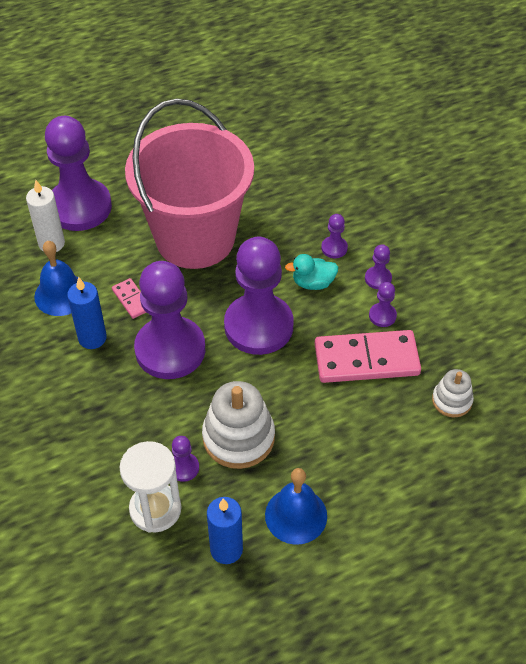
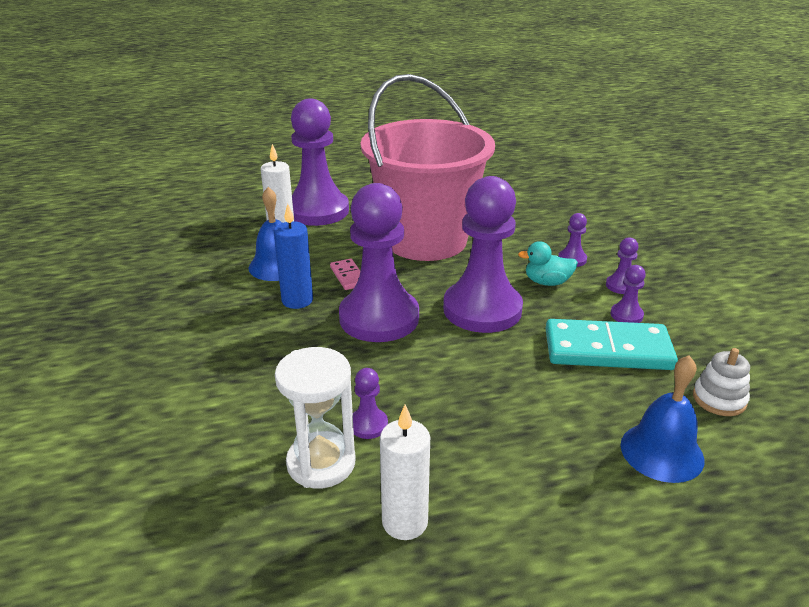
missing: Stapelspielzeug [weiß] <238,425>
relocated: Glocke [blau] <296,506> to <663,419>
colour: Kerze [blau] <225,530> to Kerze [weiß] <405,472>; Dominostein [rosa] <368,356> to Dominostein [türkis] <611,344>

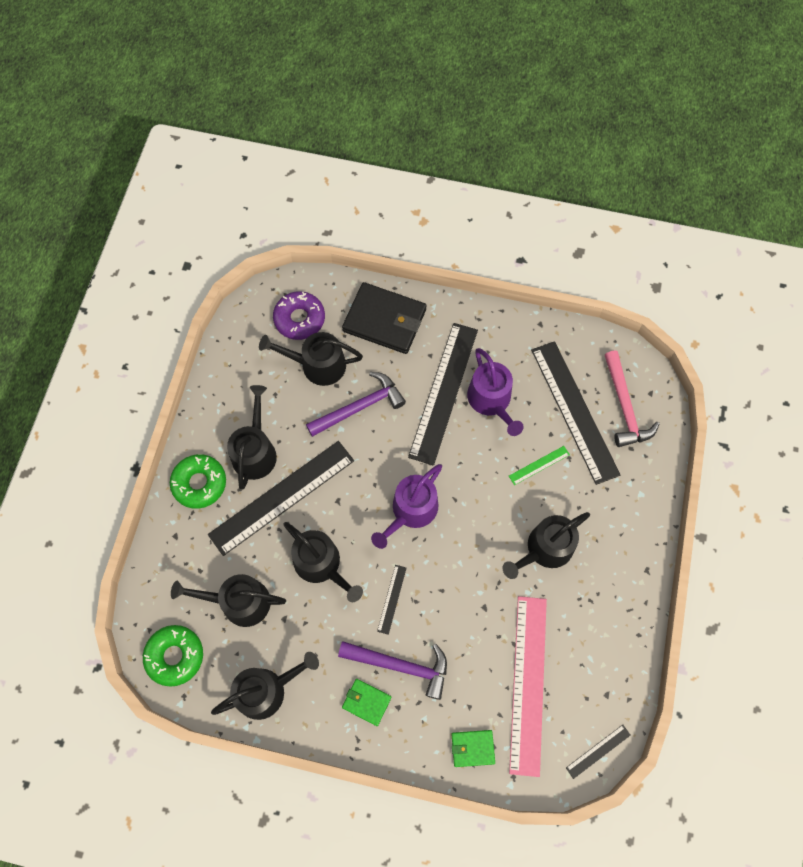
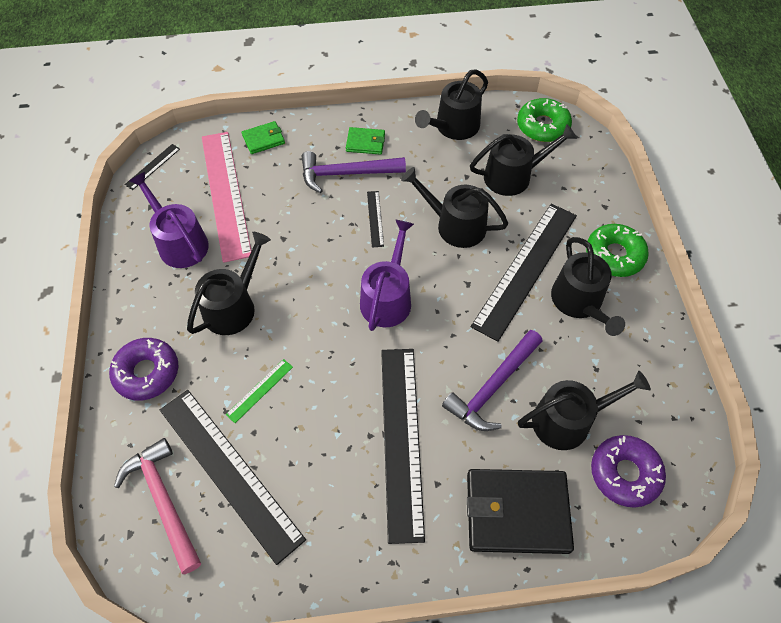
appeared: Donut [lila] <143,369>
relocated: Gießkanne [lila] <495,392> to <169,220>

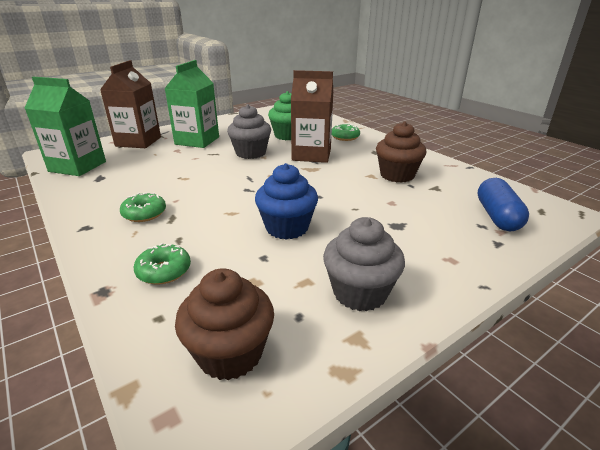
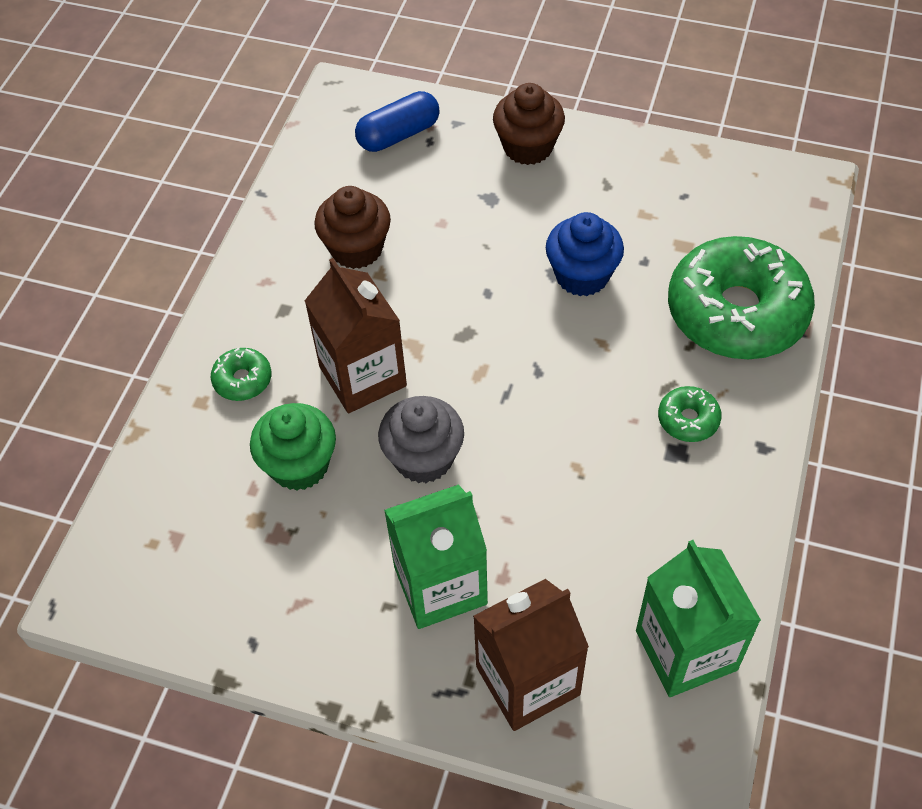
missing: Muffin [grau] <364,264>
relocated: Muffin [braun] <224,324> to <529,124>
size: Donut [grün] <162,264> = <741,297> x2.41

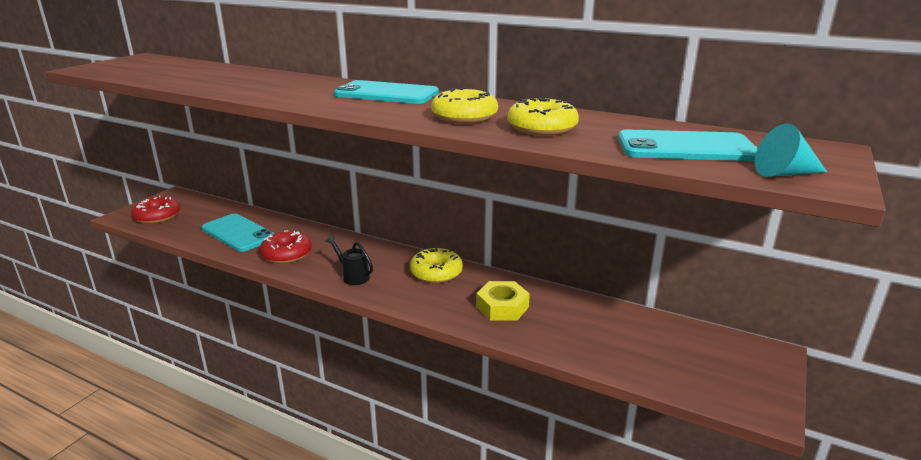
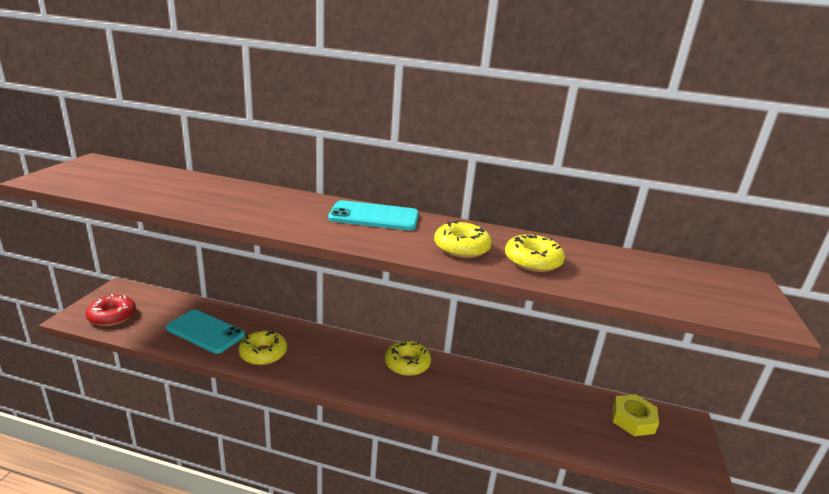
missing: Gießkanne [schwarz] <349,260>; Handy [türkis] <688,145>; Kegel [türkis] <791,150>
relocated: Sechskantmutter [gelb] <503,301> to <635,415>
colour: Donut [rot] <286,247> to Donut [gelb] <263,347>

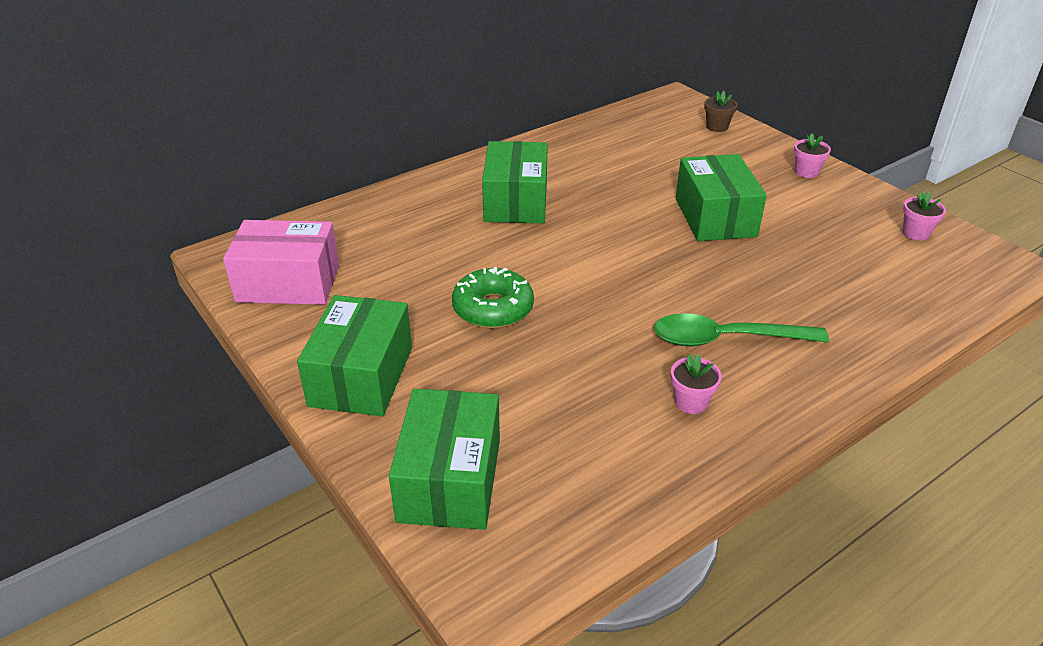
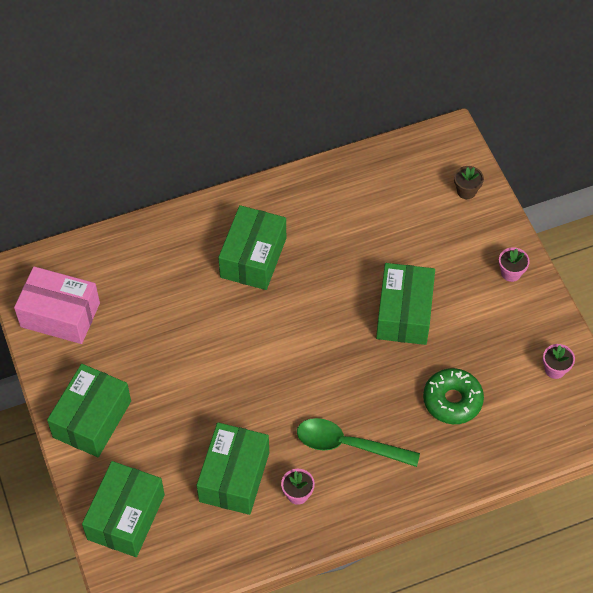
appeared: Schachtel [grün] <233,468>
relocated: Donut [grün] <493,298> to <453,396>

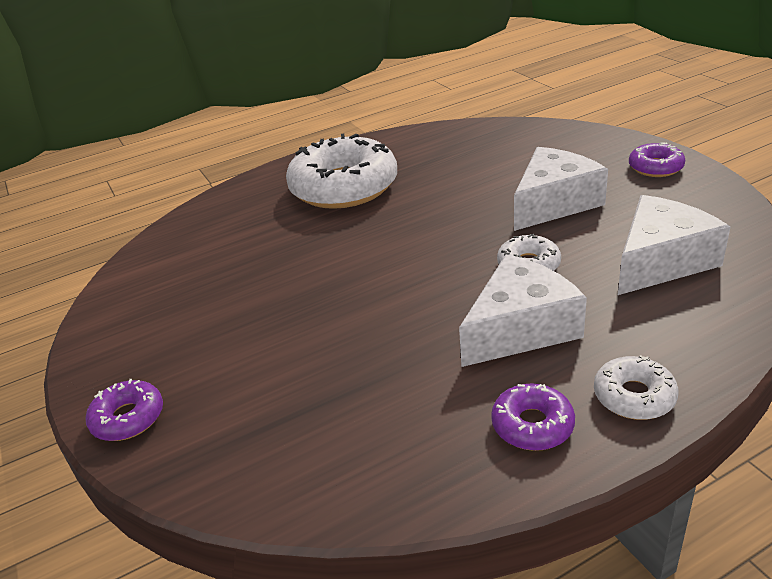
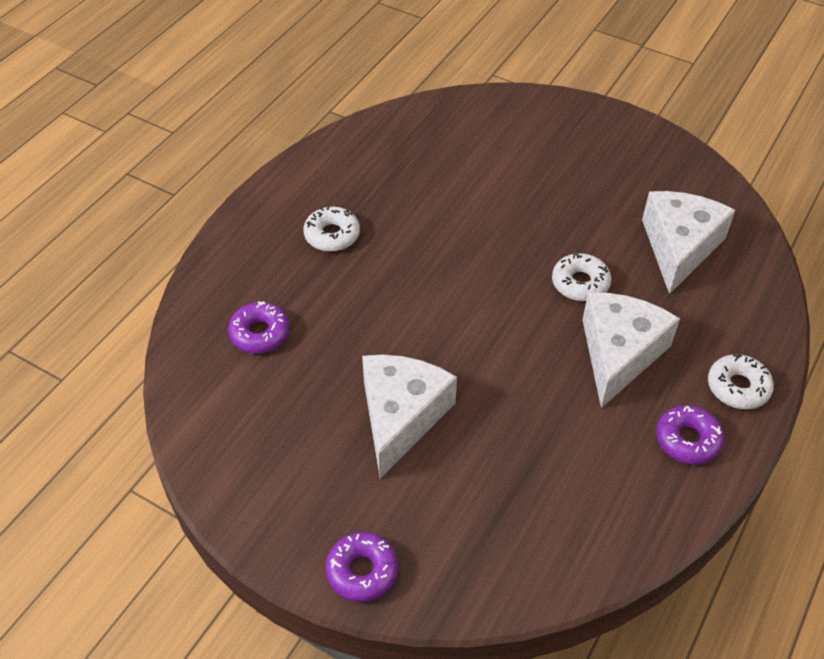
relocated: Käse [weiß] <561,189> to <409,417>; Donut [lila] <657,159> to <259,327>
size: Donut [weiß] <341,171> = <332,229> x0.46

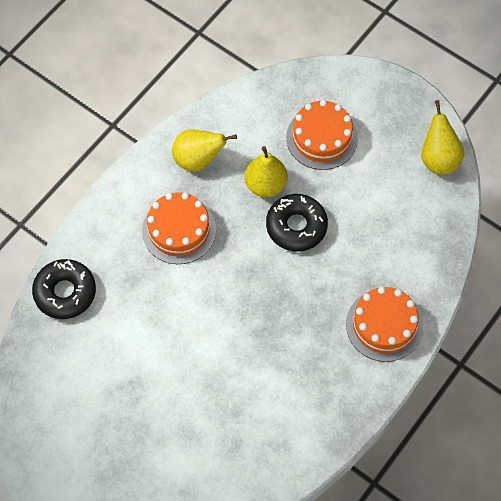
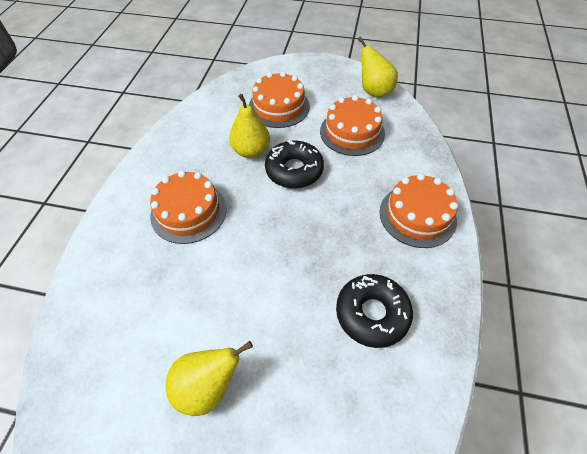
appeared: Kuchen [orange] <352,125>
relocated: Donut [schwarz] <64,289> to <374,311>; Birne [gelb] <204,151> to <209,378>

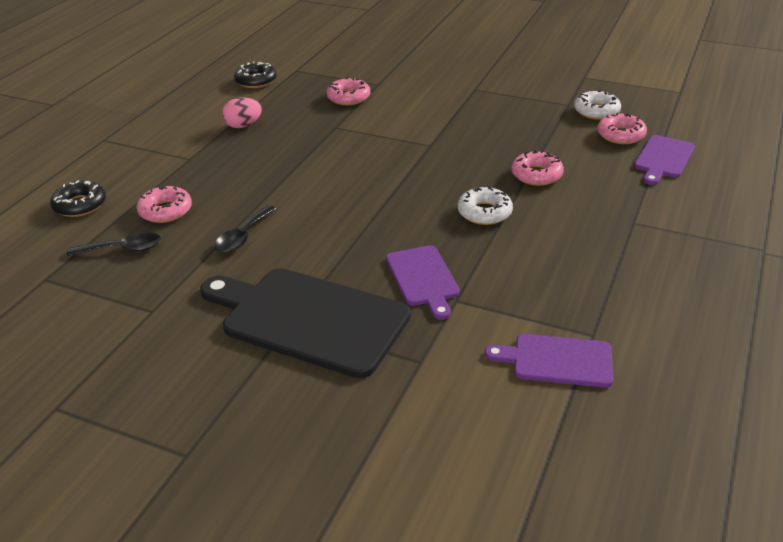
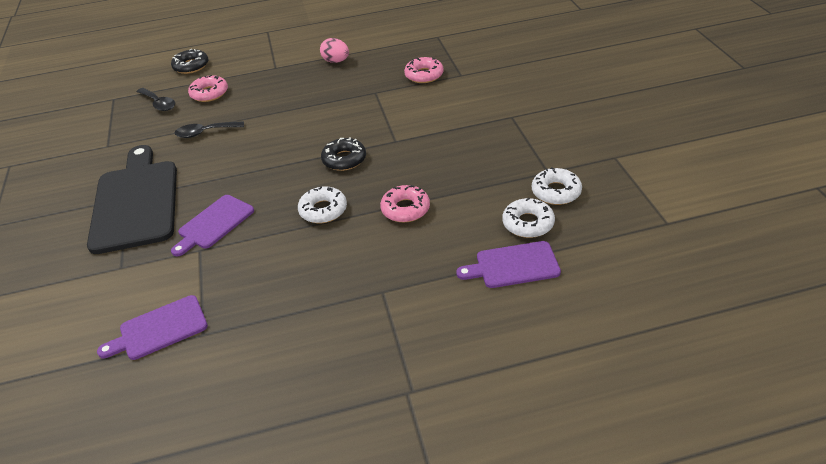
relocated: Donut [schwarz] <255,74> to <343,154>
colour: Donut [rosa] <622,128> to Donut [weiß] <529,218>
spun: Schneidebrett [lila] <549,361> = <152,327> 90 degrees counterclockwise

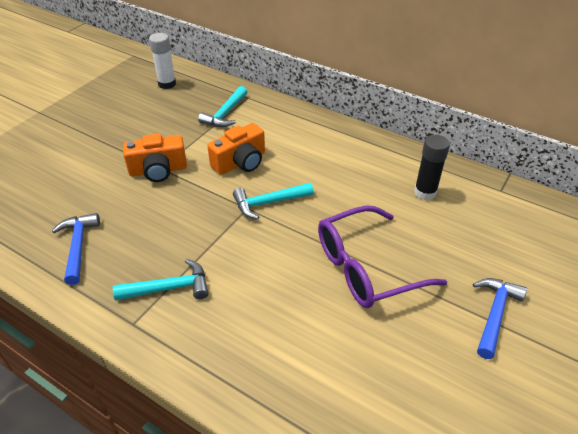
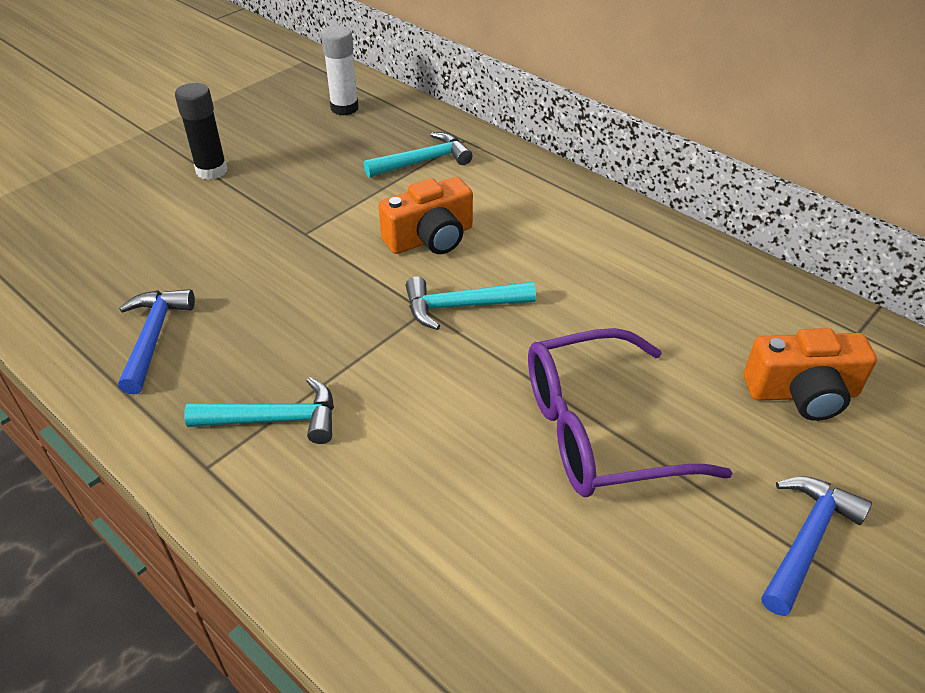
relocated: Kamera [orange] <155,158> to <810,374>; Klebestift [schwarz] <432,167> to <201,131>
spun: Hammer [türkis] <222,106> = <418,155> 150 degrees counterclockwise

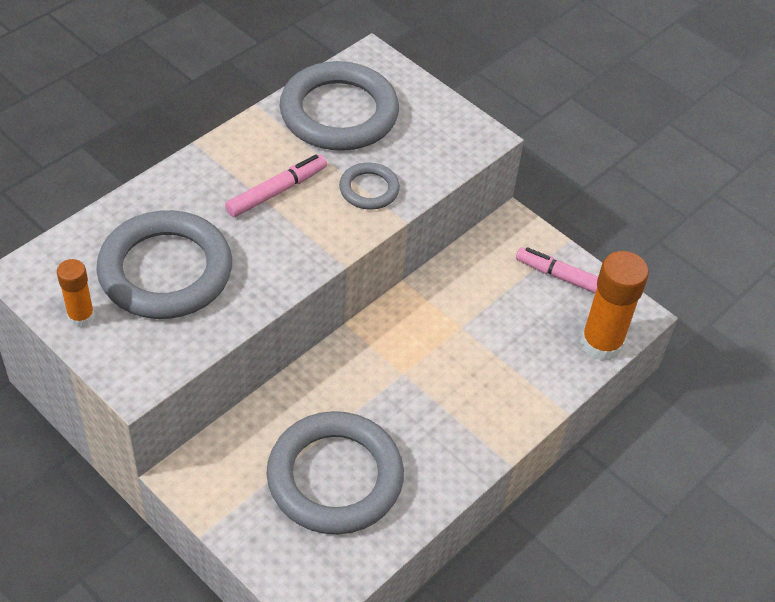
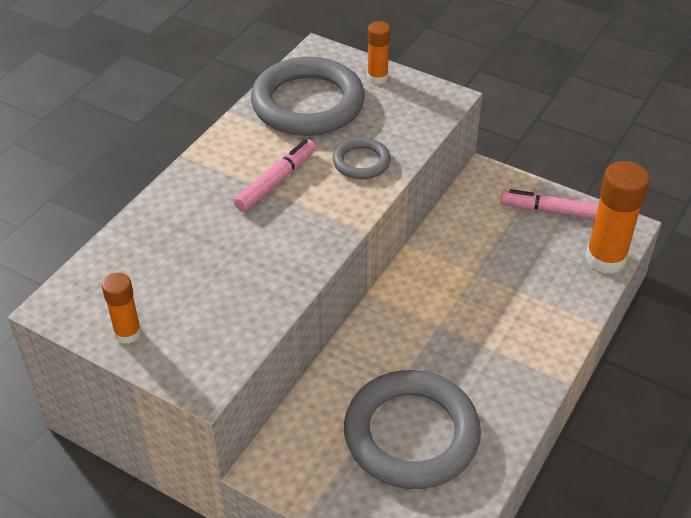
missing: Ring [grau] <164,264>
appeared: Klebestift [orange] <378,52>

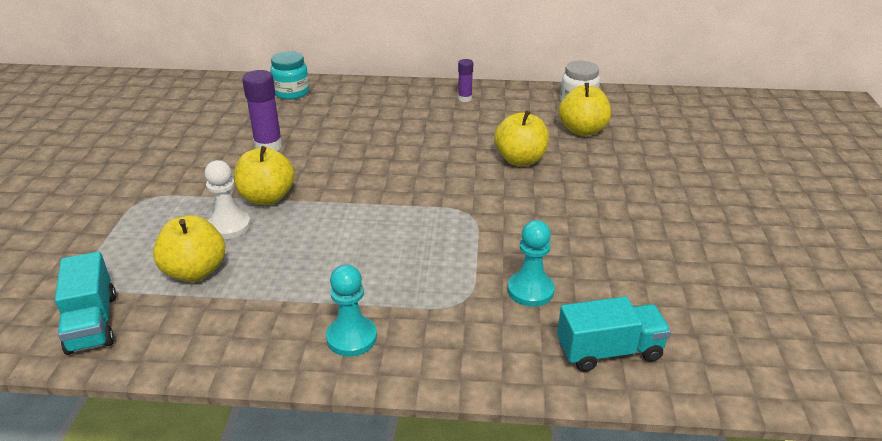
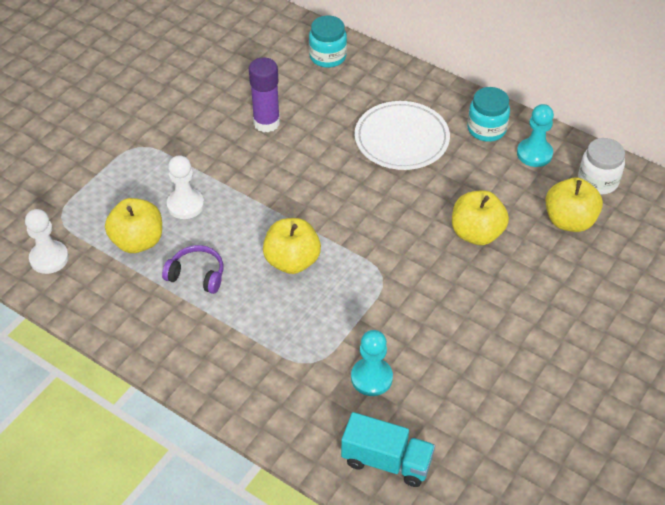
appeared: Kopfhörer [lila] <192,269>; Teller [weiß] <402,135>
relocated: Apfel [gelb] <264,175> to <292,246>; Bauer [türkis] <351,310> to <535,135>
exchanged: Lastwagen [türkis] <85,303> to Bauer [weiß] <47,241>; Klebestift [lila] <465,80> to Einmachglas [türkis] <488,114>

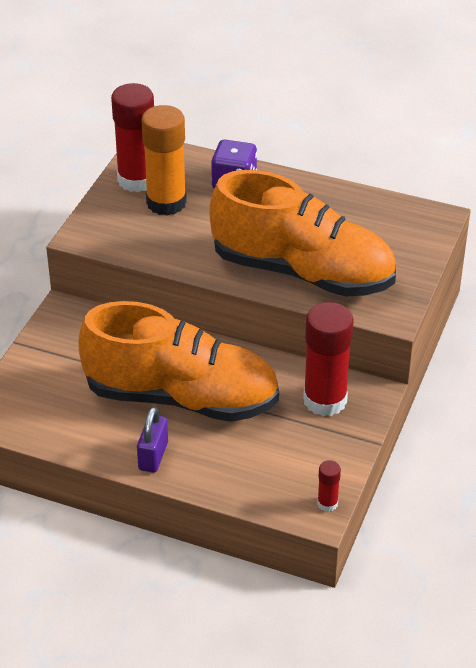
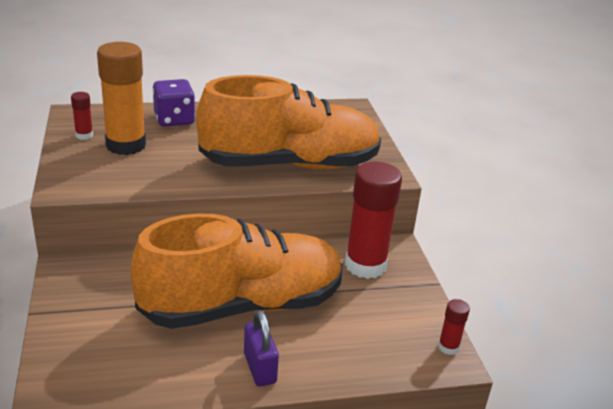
size: Klebestift [rot] <132,137> = <82,116> x0.44

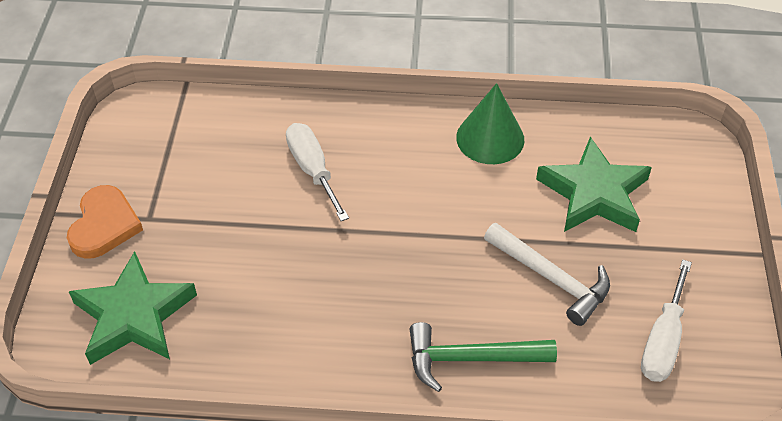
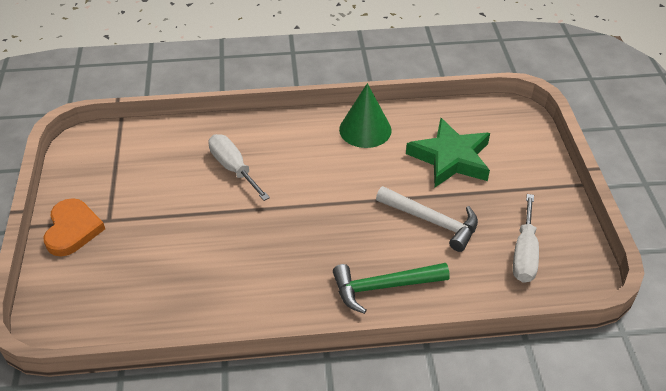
missing: Stern [grün] <133,308>

